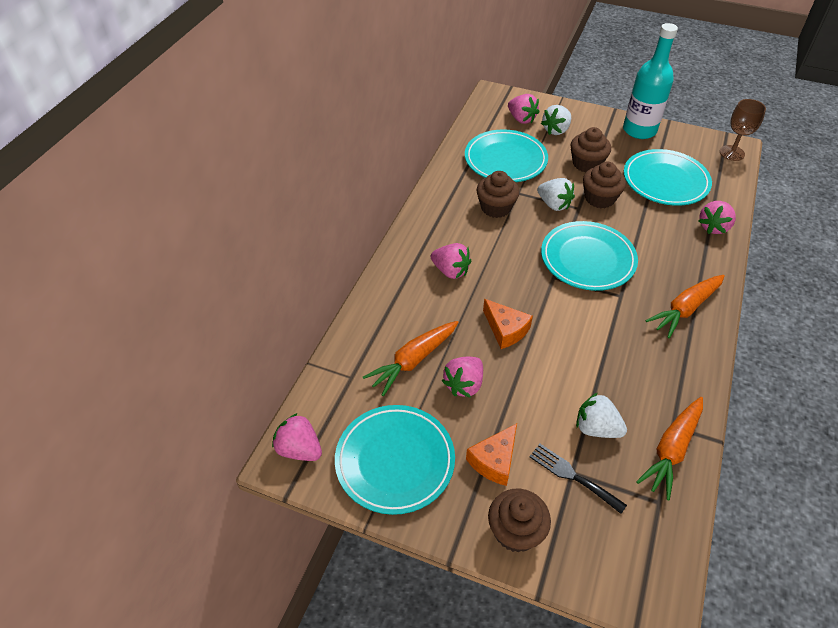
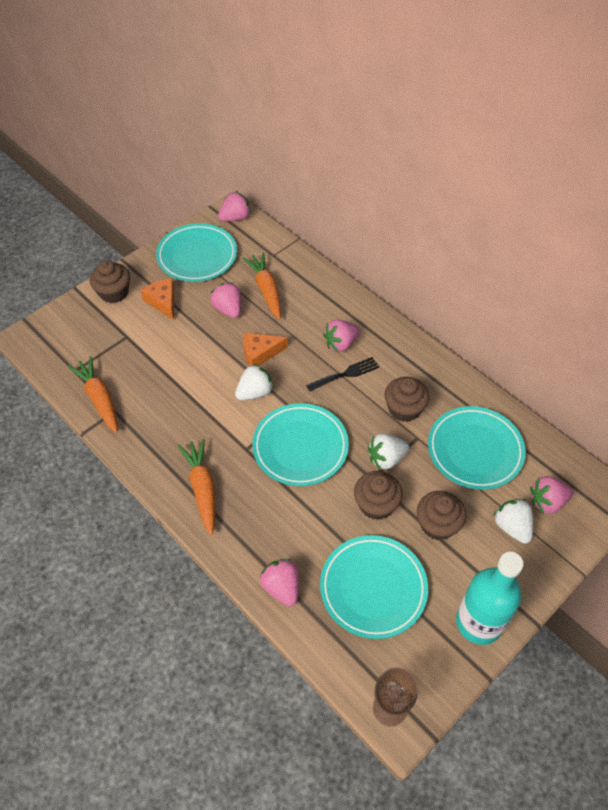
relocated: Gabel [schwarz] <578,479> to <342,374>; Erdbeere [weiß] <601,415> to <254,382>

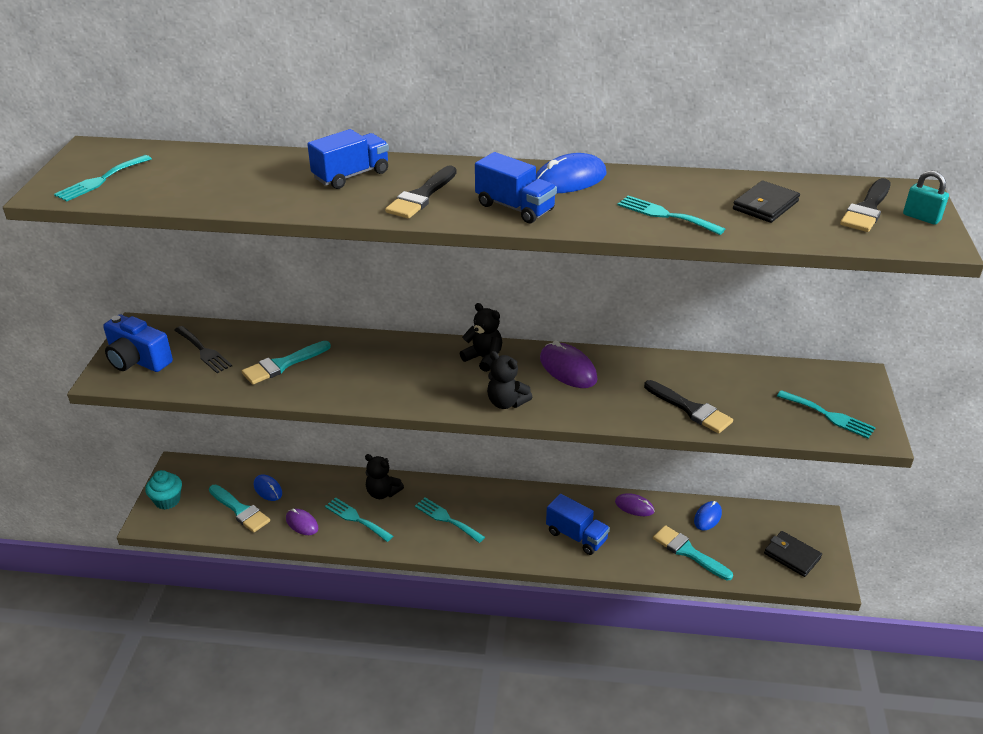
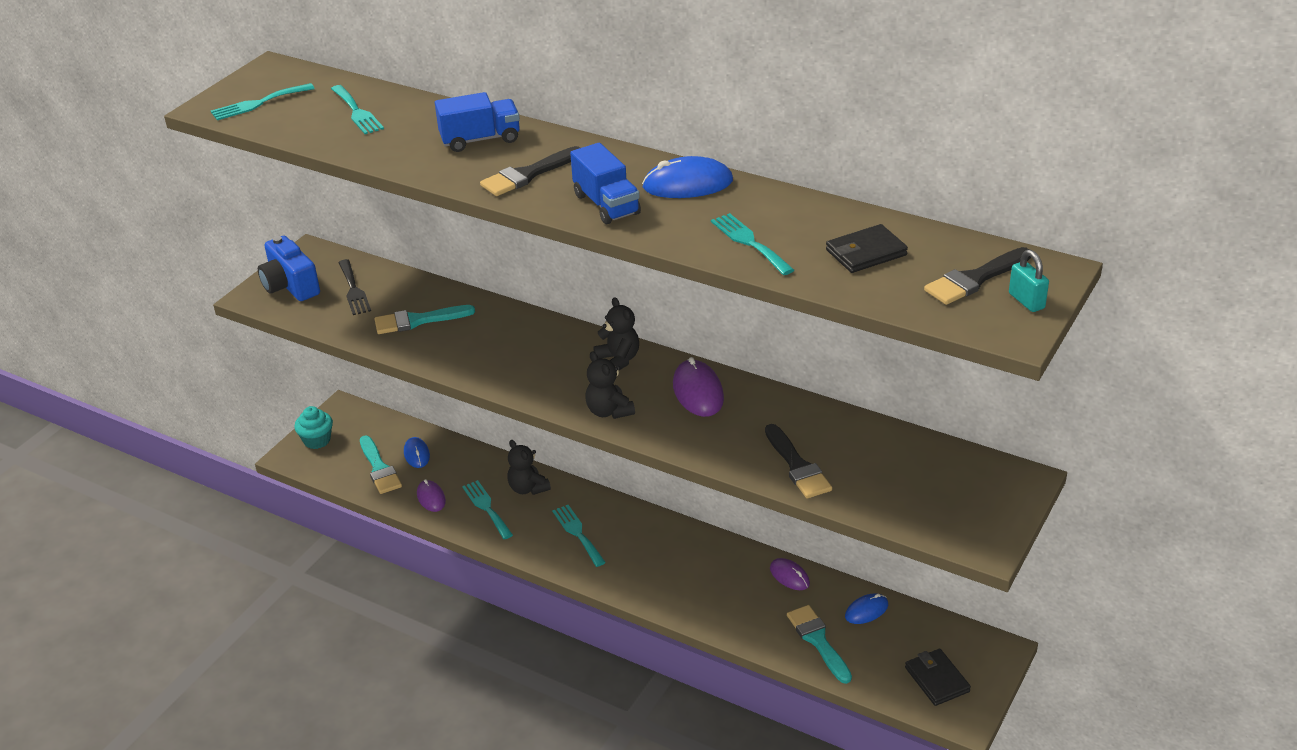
missing: Lastwagen [blau] <578,524>
relocated: Gabel [türkis] <826,414> to <357,109>

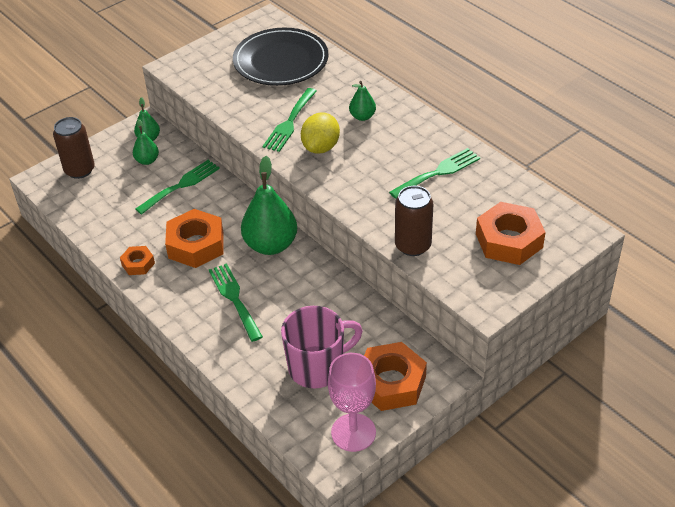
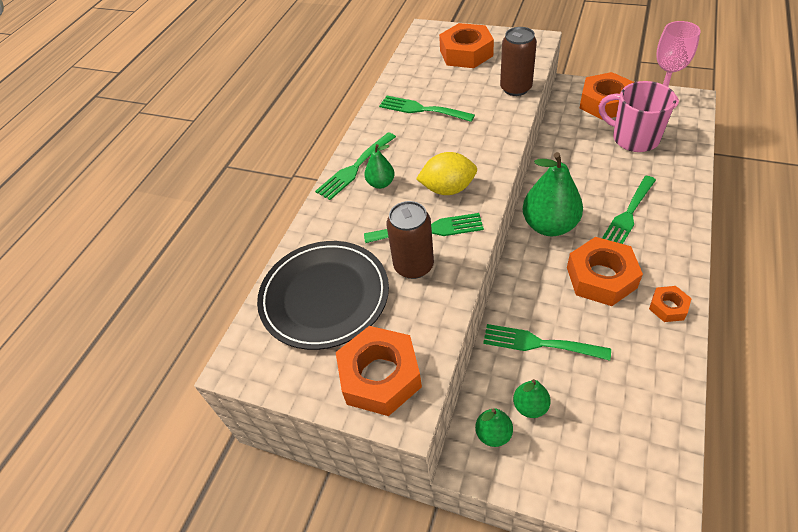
appeared: Gabel [grün] <355,166>; Sechskantmutter [orange] <379,371>
relocated: Dose [braun] <74,148> to <410,240>

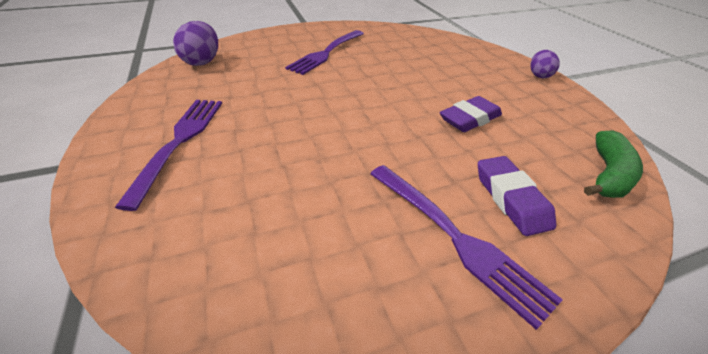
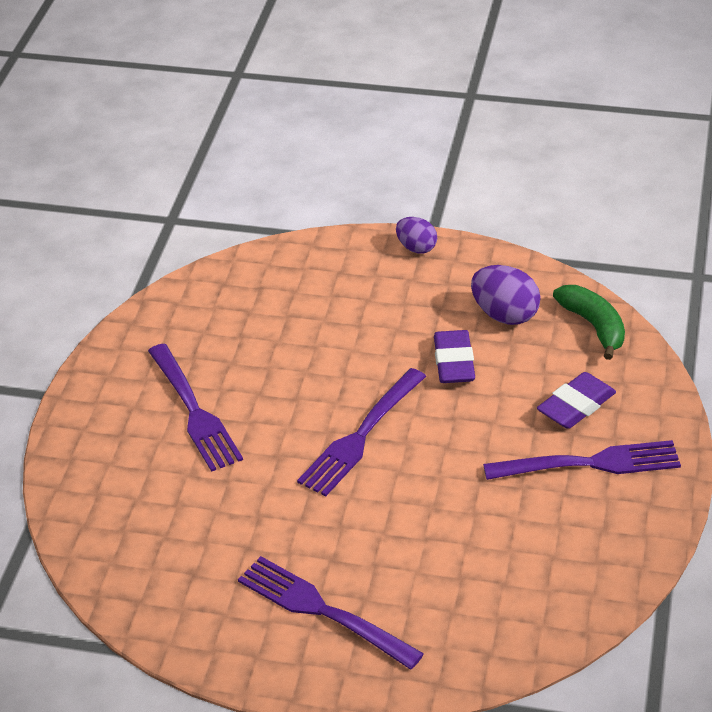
appeared: Gabel [lila] <361,432>
relocated: Ei [lila] <195,43> to <506,295>
spun: Radiergummi [lila] <517,196> = <576,400> 60 degrees counterclockwise

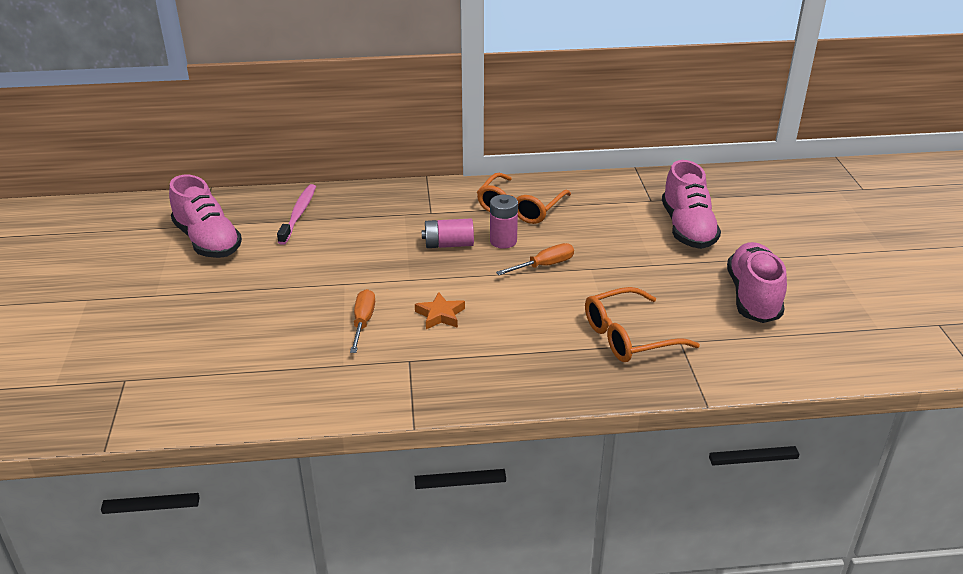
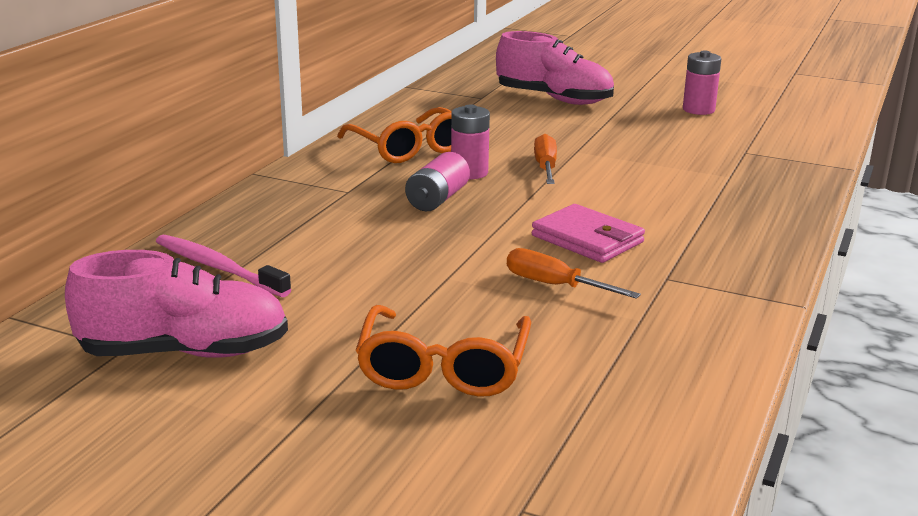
relocated: Brille [orange] <642,324> to <443,351>
exchanged: Stern [orange] <440,310> to Geldbörse [rosa] <588,233>; Schuh [rosa] <757,282> to Batterie [rosa] <702,82>

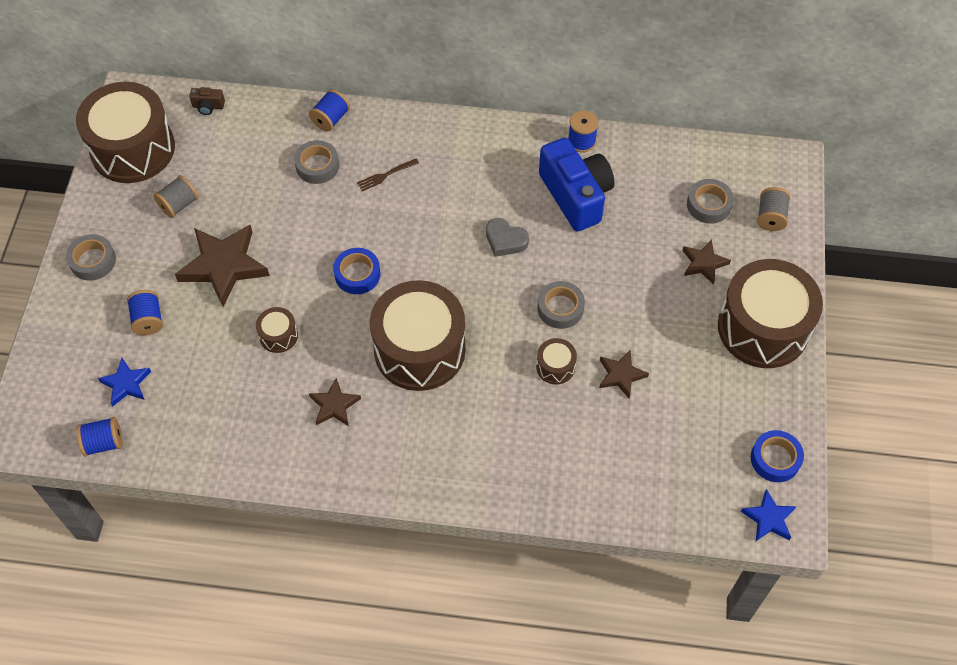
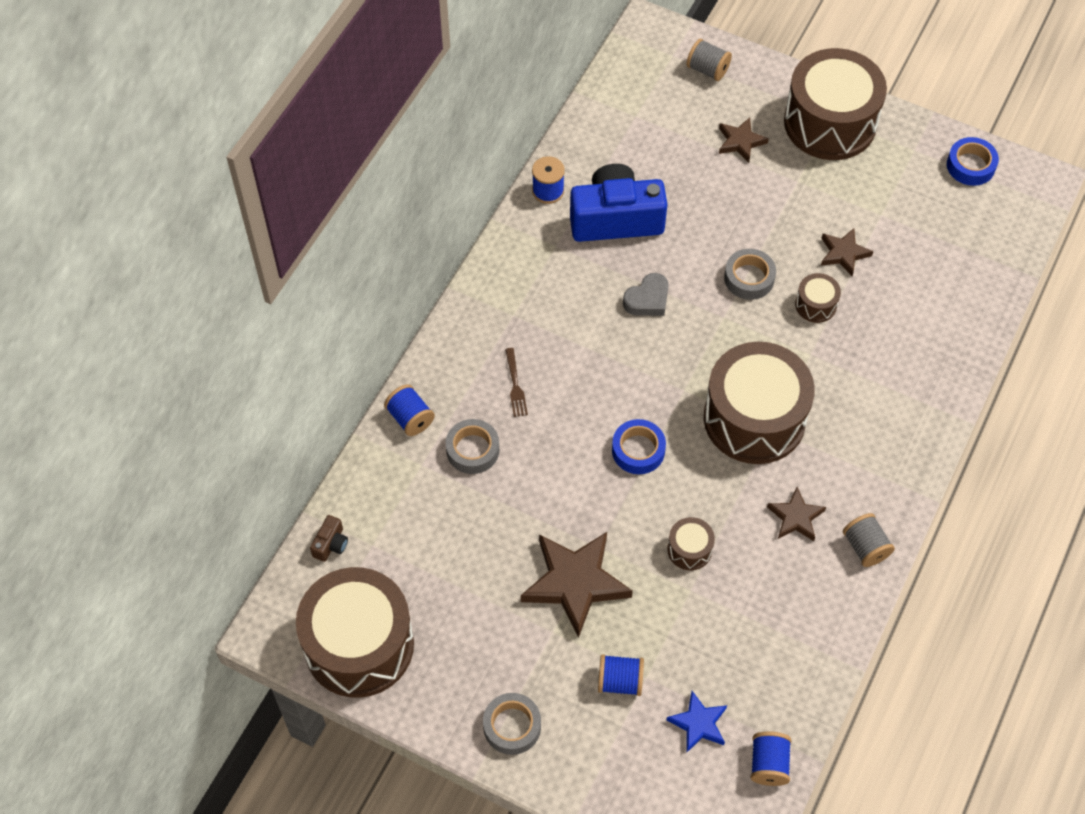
missing: Klebeband [grau] <710,201>; Stern [blau] <769,515>
relocated: Garnrolle [grau] <175,196> to <869,540>

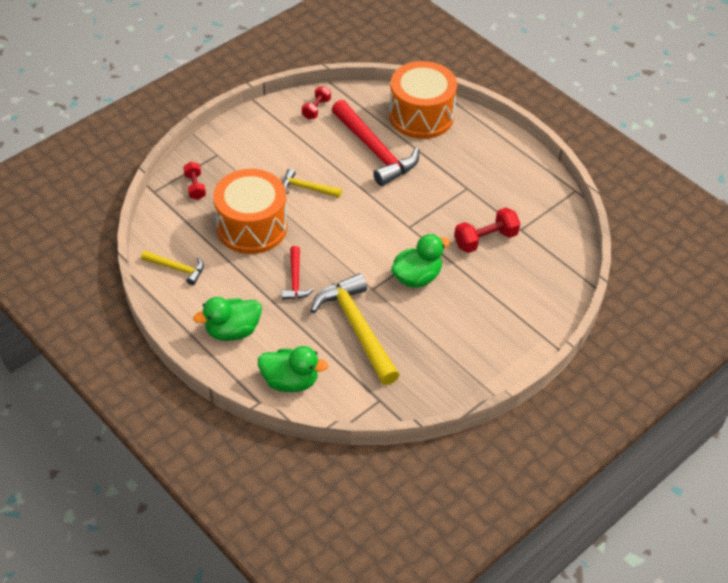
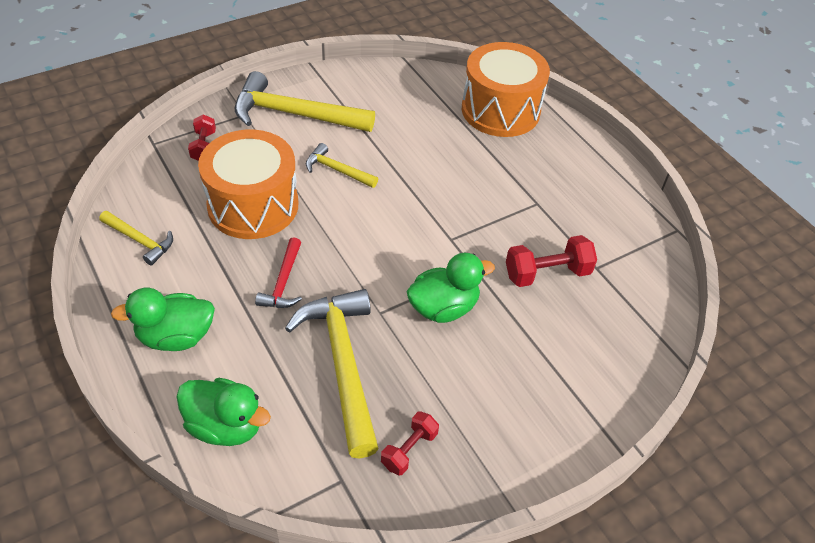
missing: Hammer [rot] <375,143>
appeared: Hammer [gelb] <305,101>
relocated: Hantel [rot] <316,102> to <410,443>

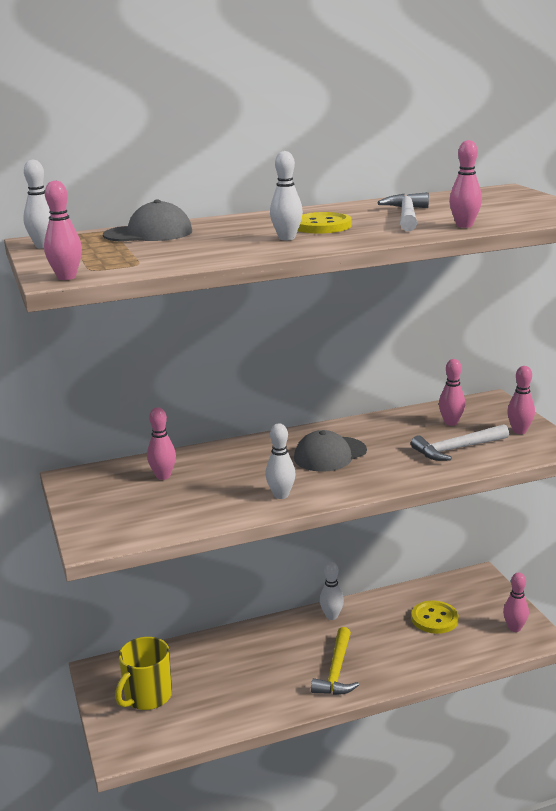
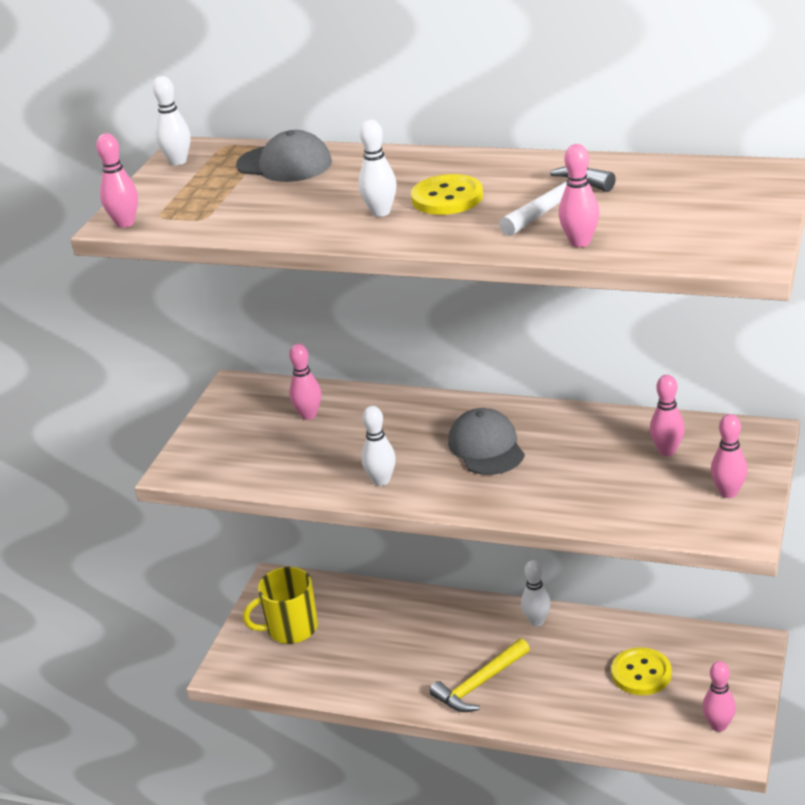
missing: Hammer [weiß] <460,442>
spun: Kappe [grau] <330,451> = <486,441> 75 degrees clockwise

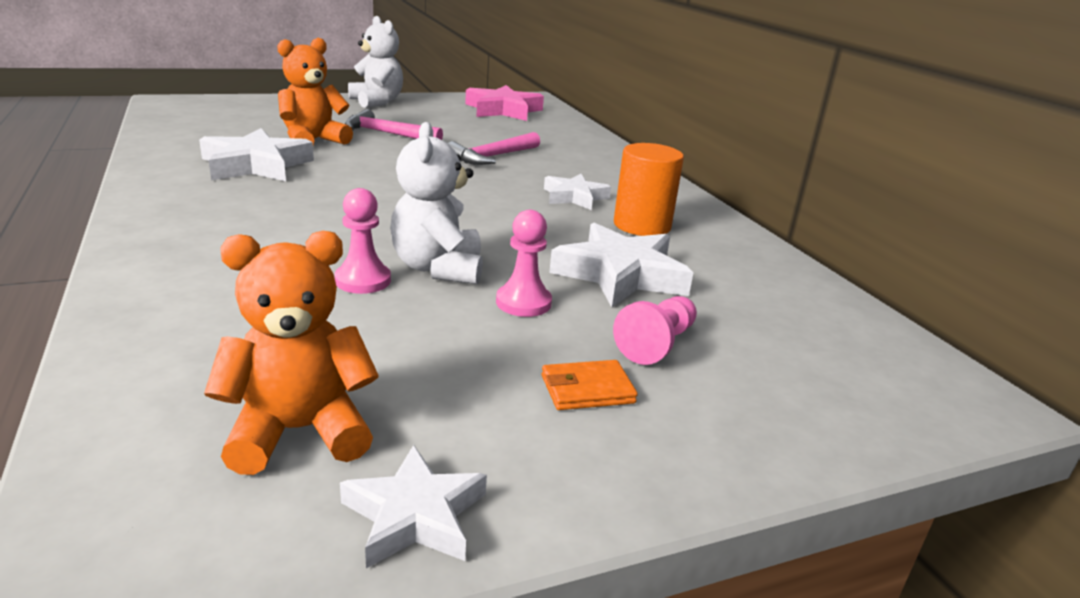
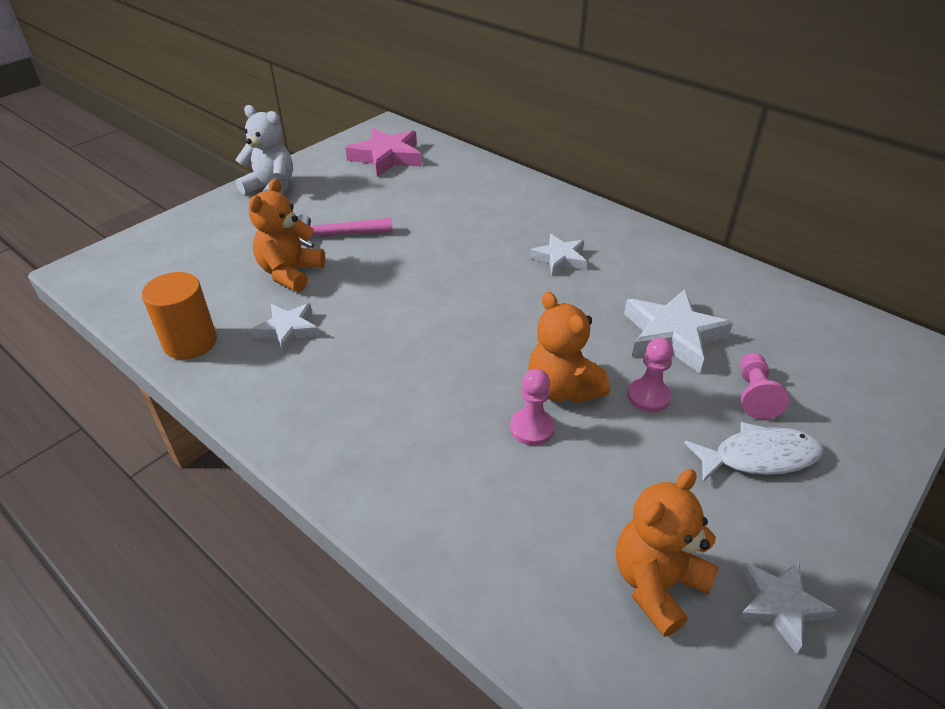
missing: Hammer [rosa] <494,148>
relocated: Vollzylinder [orange] <649,189> to <179,315>
exchanged: Geldbörse [orange] <590,385> to Fisch [weiß] <754,452>
colour: Teddybär [weiß] <436,203> to Teddybär [orange] <569,347>
size: Stern [weiß] <256,154> = <286,328> x0.62

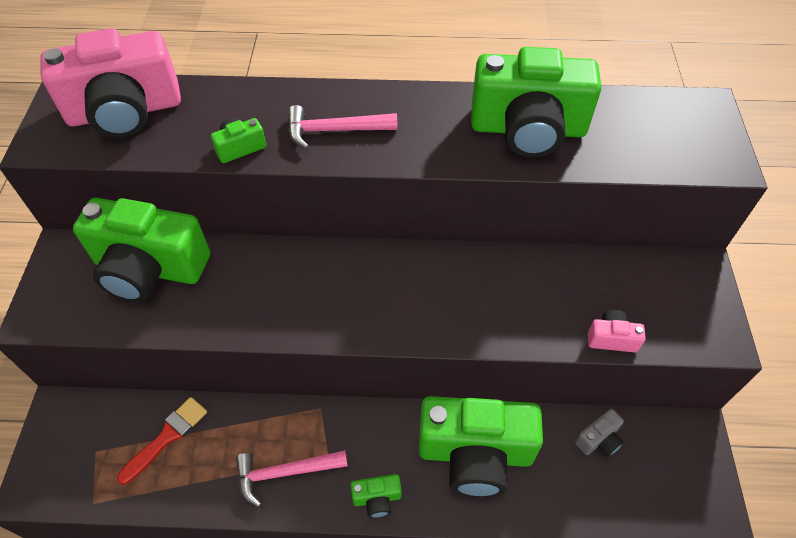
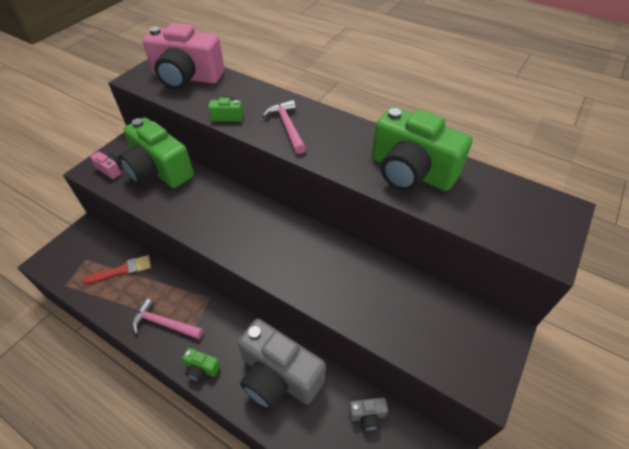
relocated: Kamera [rosa] <617,331> to <105,165>
colour: Kamera [grün] <481,446> to Kamera [grau] <282,364>
spun: Hammer [rosa] <343,127> = <284,127> 45 degrees clockwise

